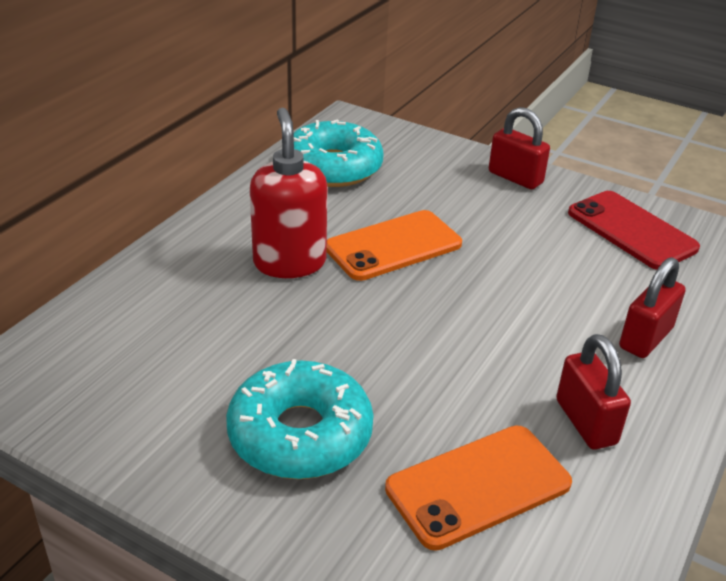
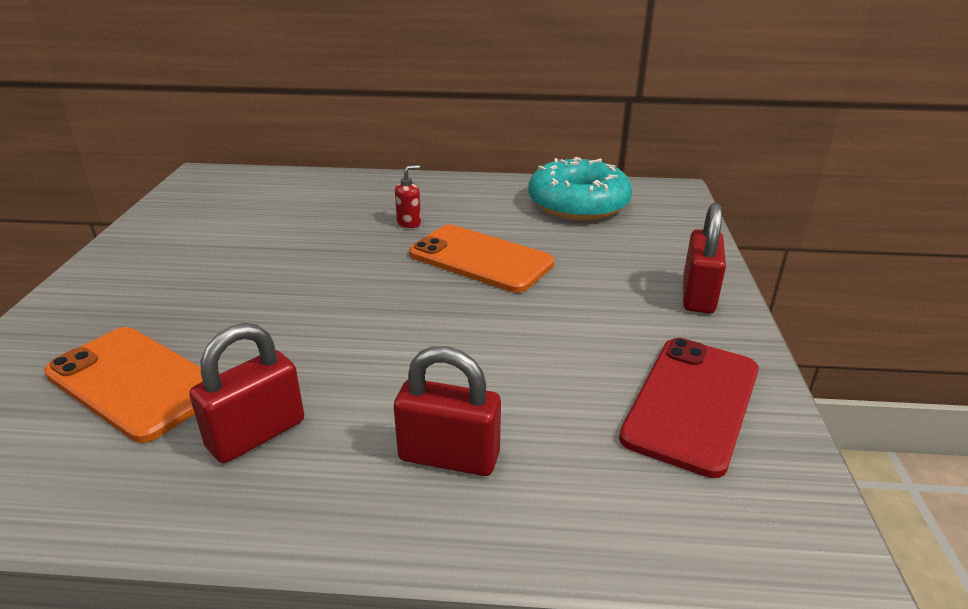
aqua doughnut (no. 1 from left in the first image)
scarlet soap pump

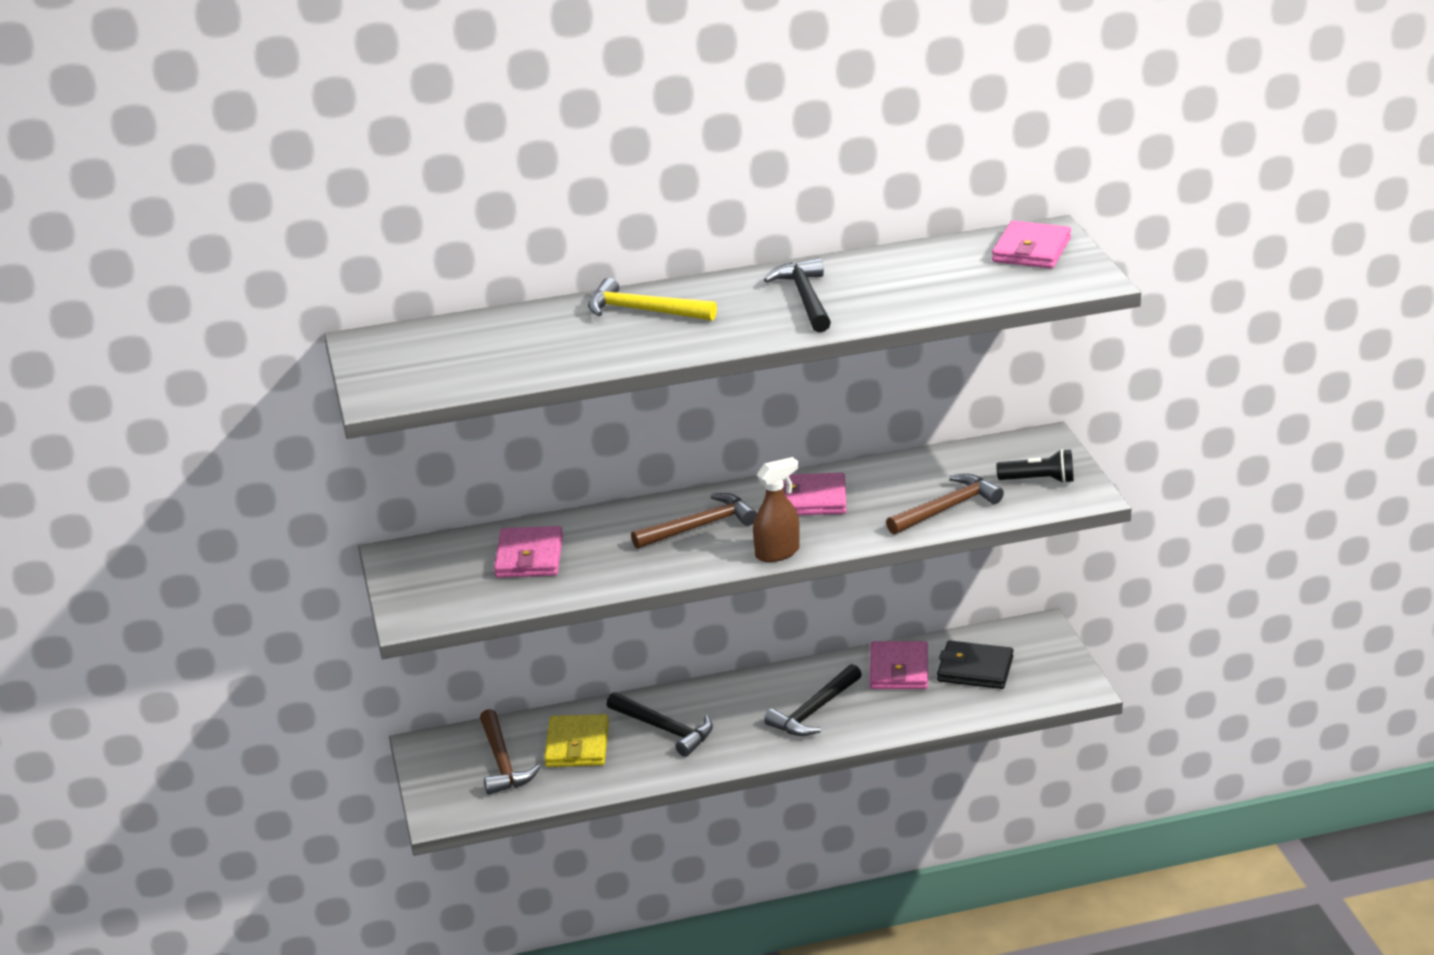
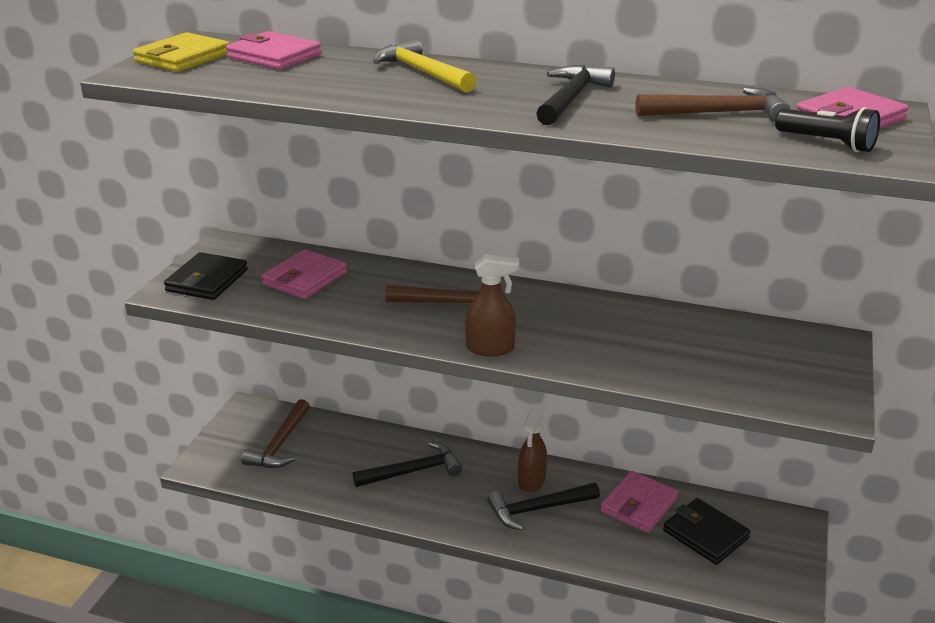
ebony card wallet (no. 1 from left)
brown spray bottle (no. 2 from left)
yellow card wallet
rosy card wallet (no. 1 from left)
brown carpenter's hammer (no. 3 from left)
ebony pocket torch
ebony carpenter's hammer (no. 1 from left)

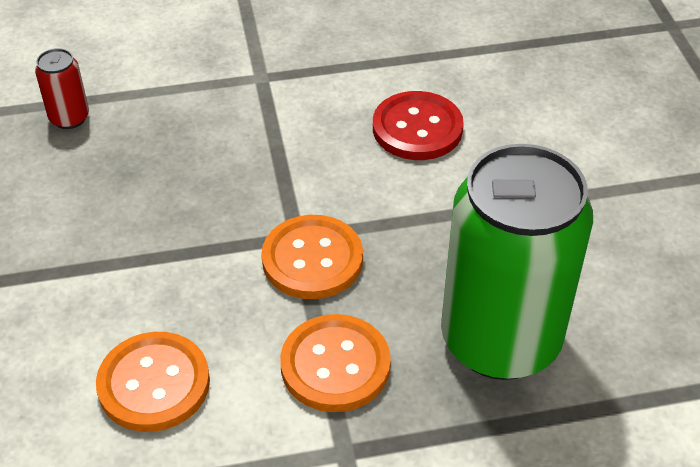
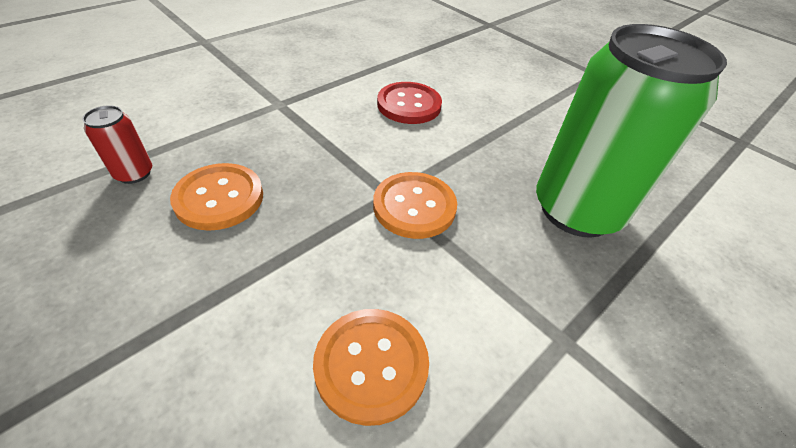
bright orange button (no. 1 from left)

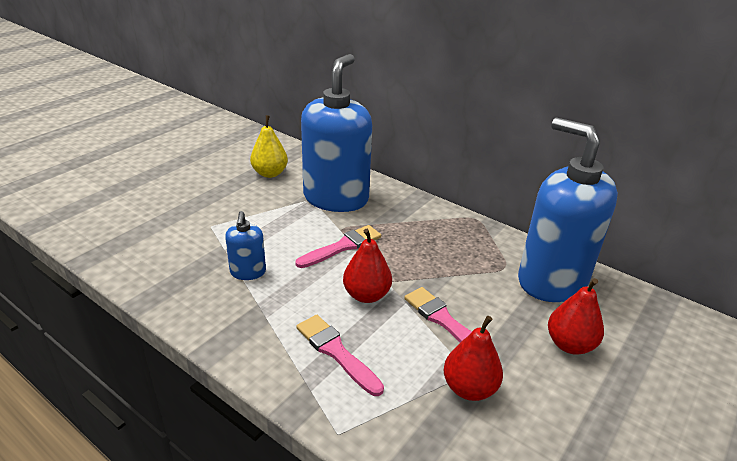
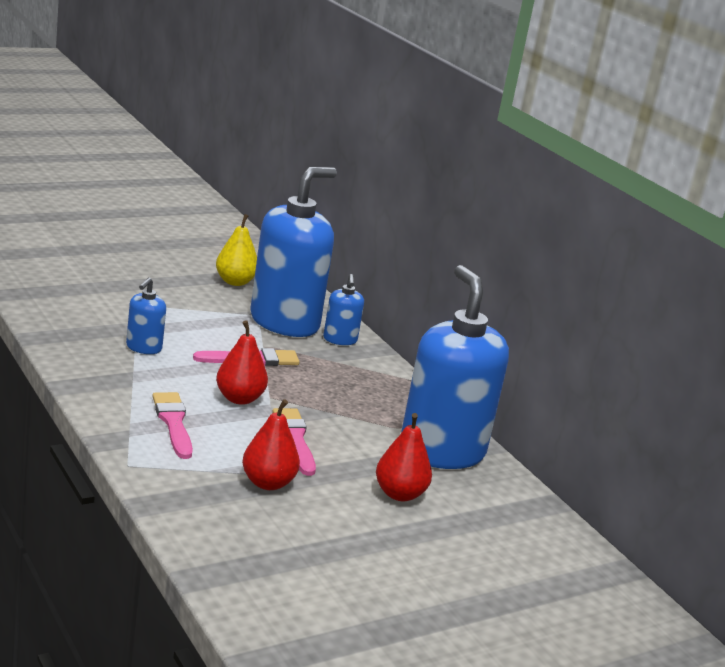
royal blue soap pump (no. 3 from left)

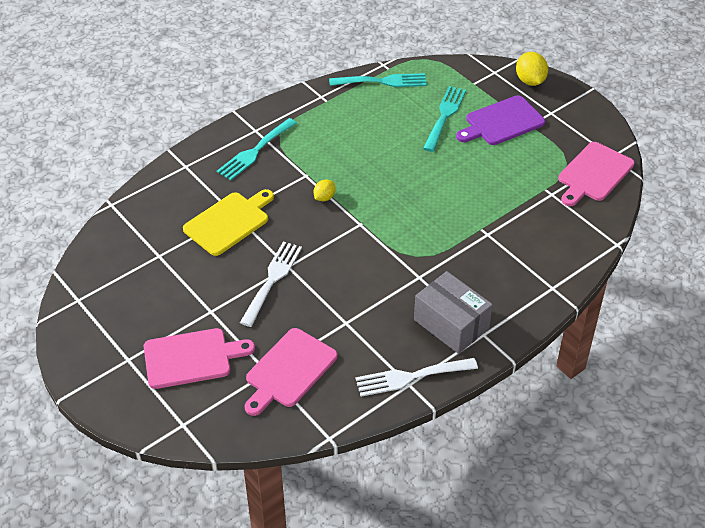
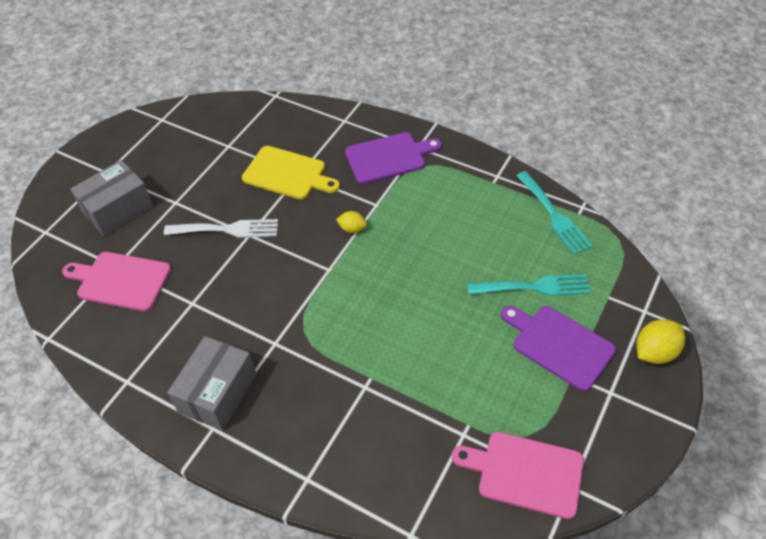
snow-white fork (no. 2 from left in the first image)
grey box (no. 1 from left)
royal purple cutting board (no. 1 from left)

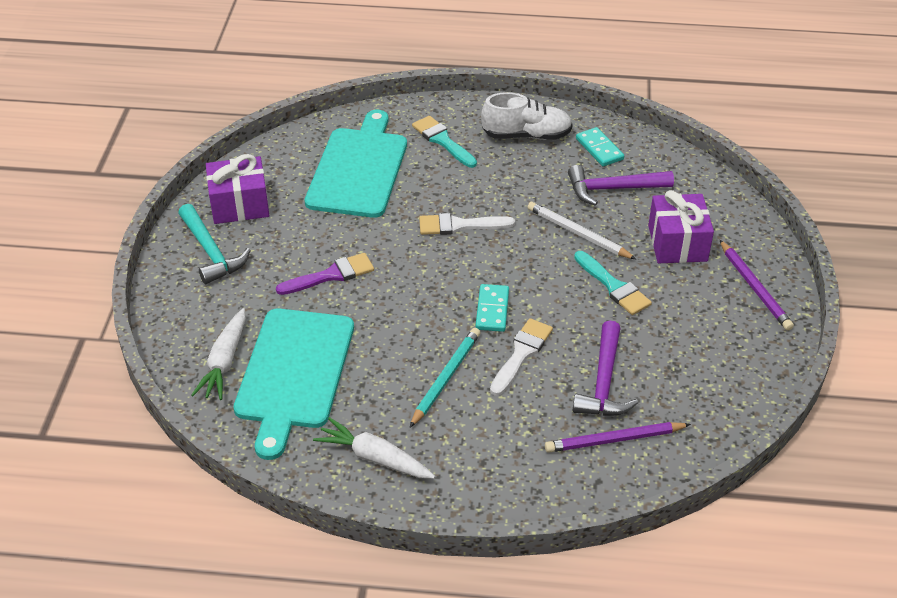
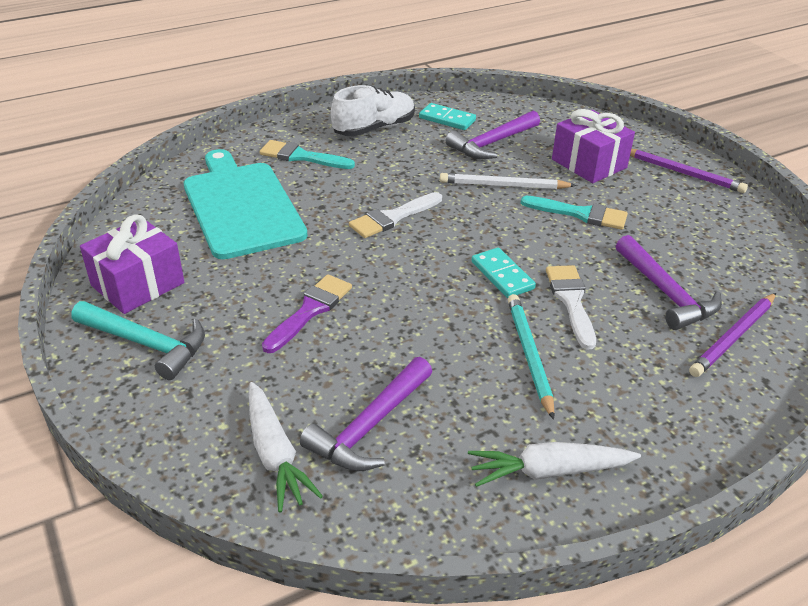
royal purple carpenter's hammer (no. 1 from left)

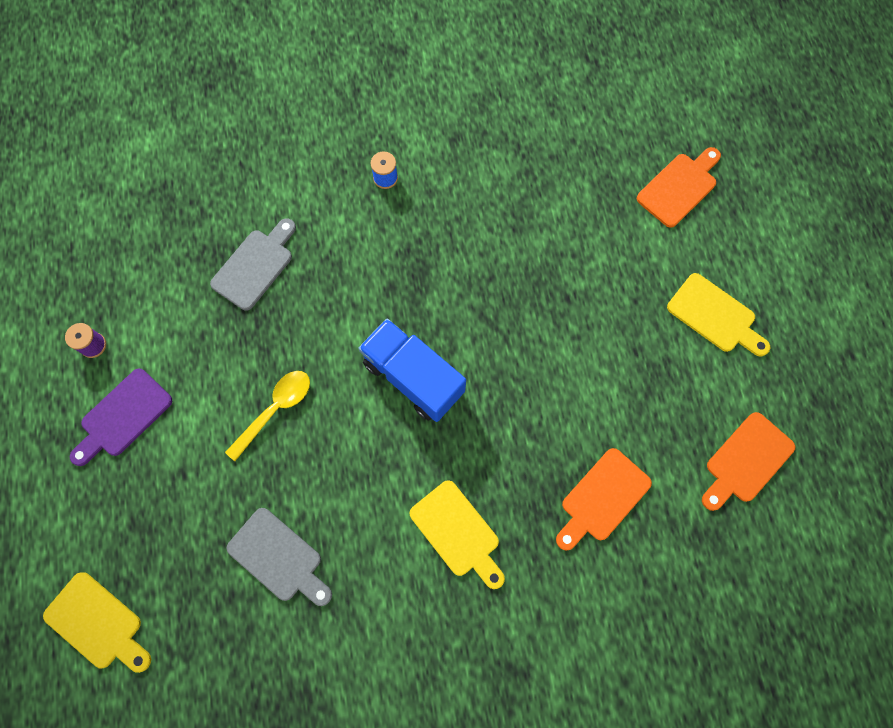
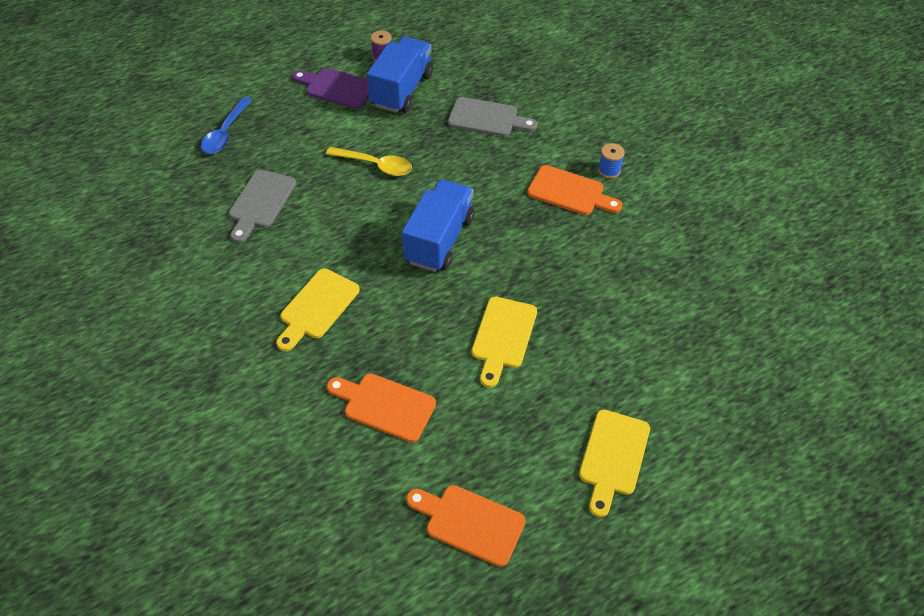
royal blue teaspoon
royal blue lorry (no. 1 from left)
yellow cutting board (no. 2 from left)
bright orange cutting board (no. 3 from left)

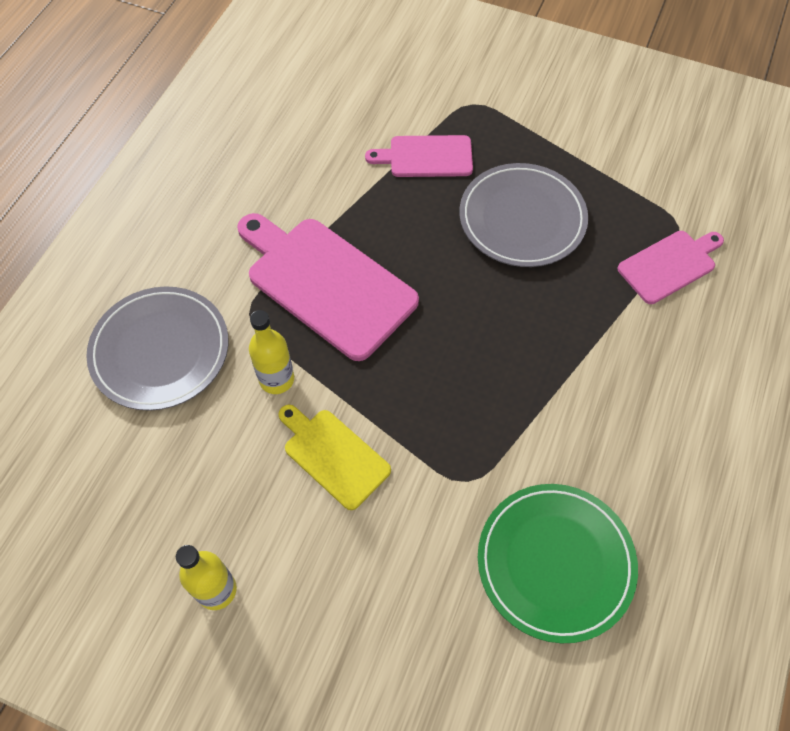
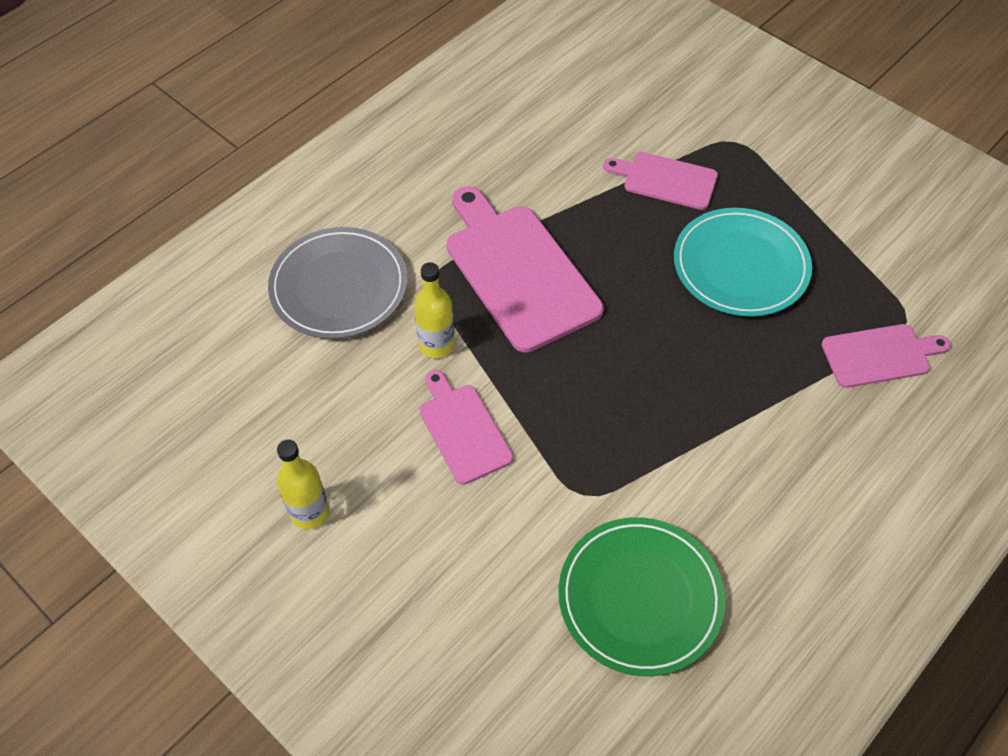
rosy cutting board (no. 1 from left)
aqua plate

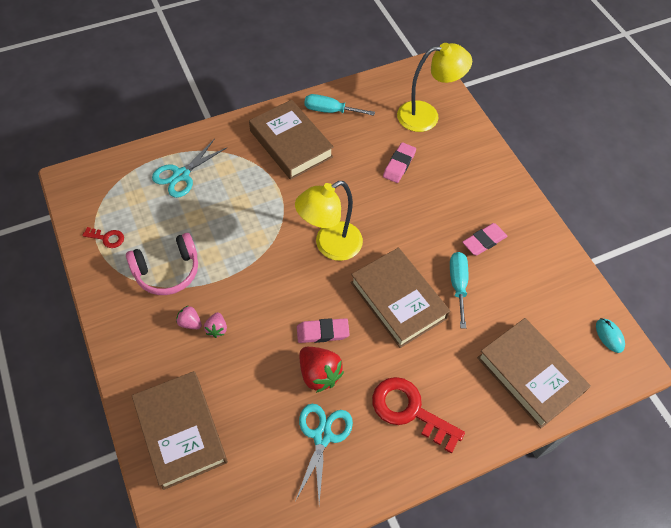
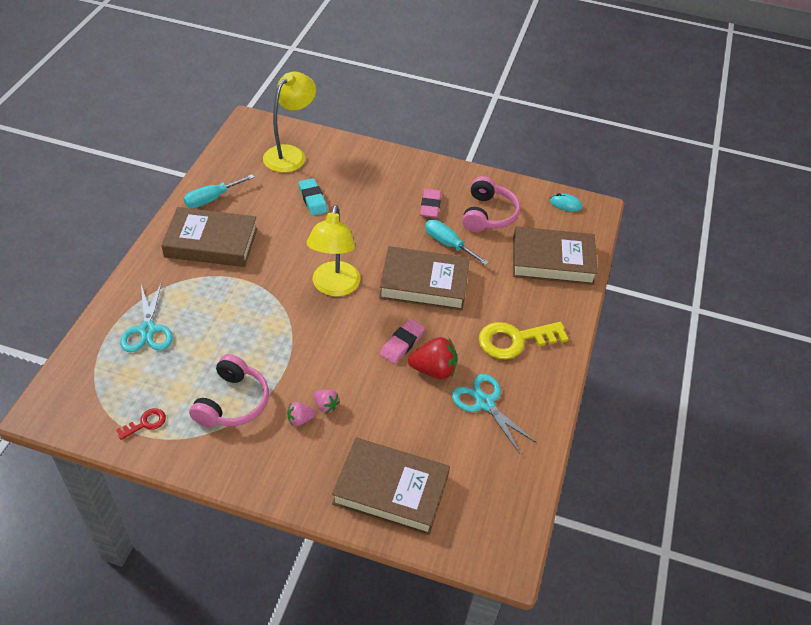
rosy headphones (no. 2 from left)
yellow door key
aqua eraser

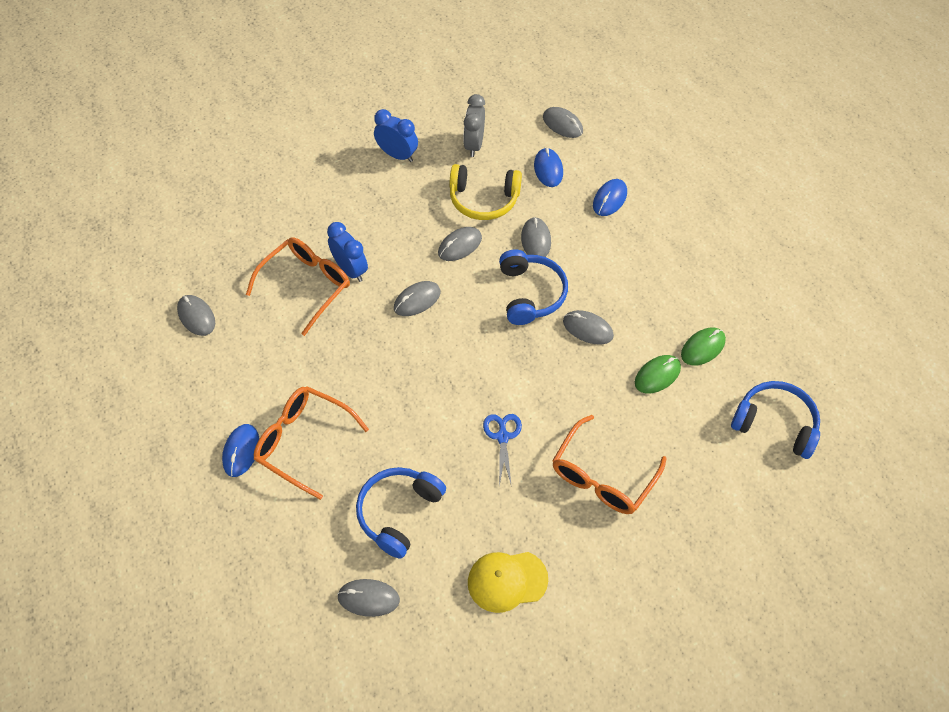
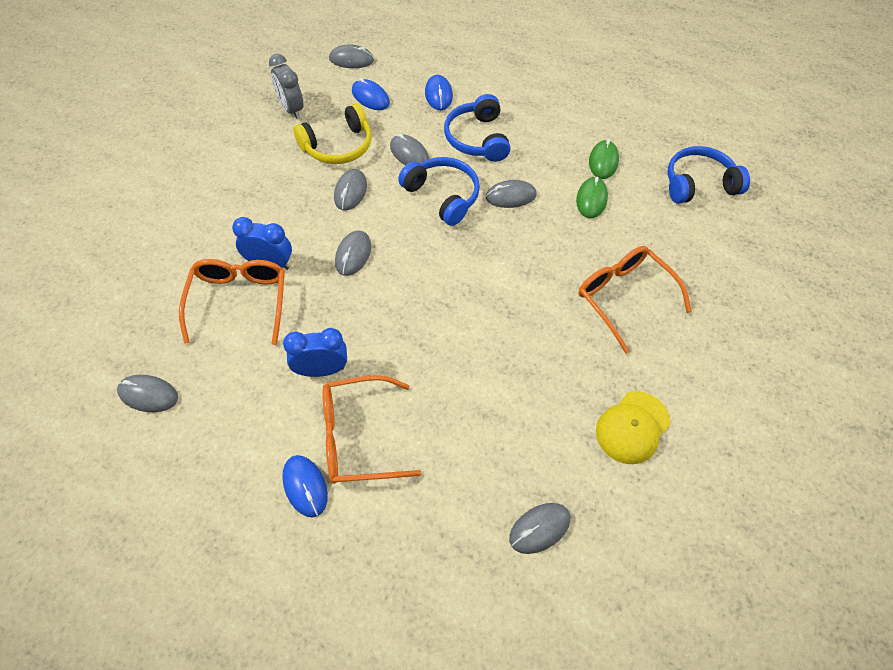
royal blue shears
royal blue headphones (no. 2 from left)
royal blue clock (no. 2 from left)
bright orange eyeglasses (no. 3 from left)

